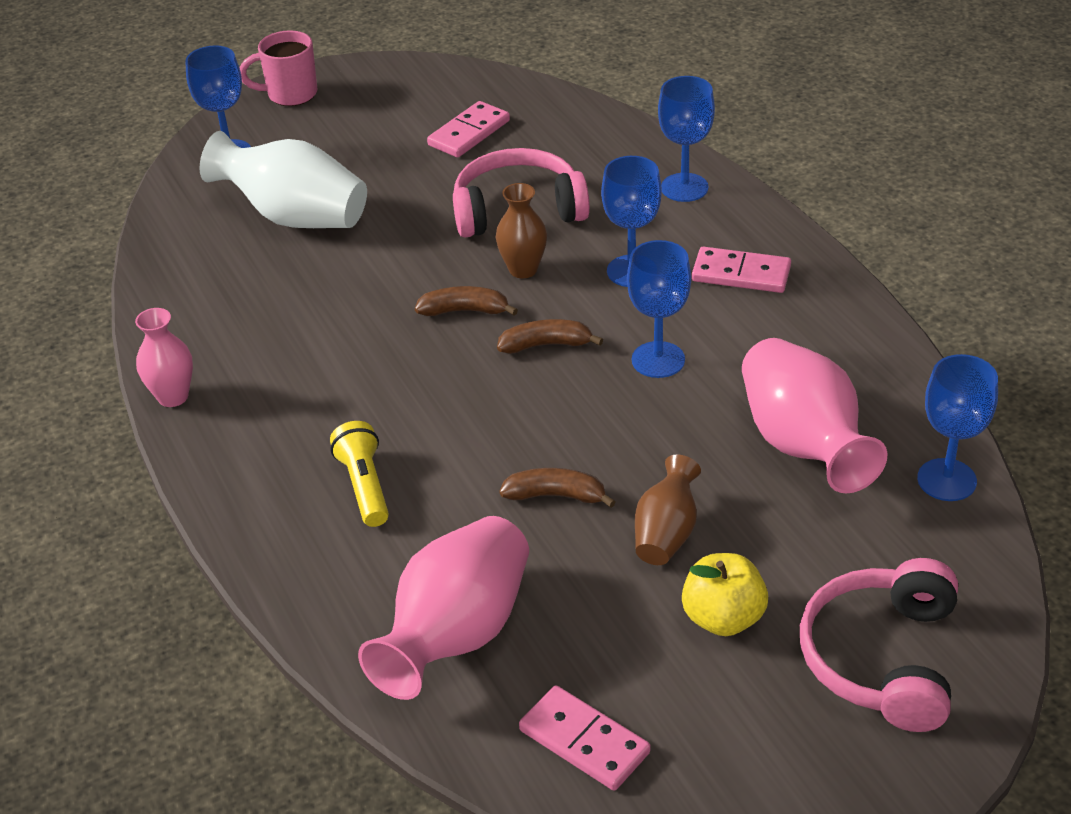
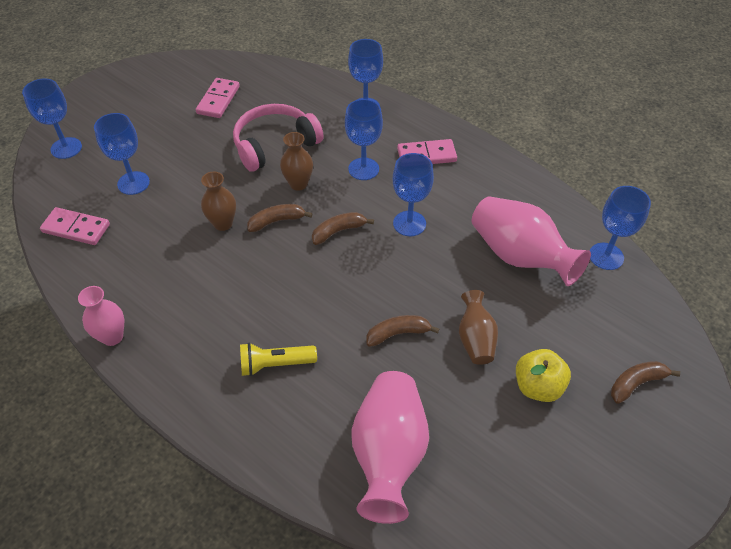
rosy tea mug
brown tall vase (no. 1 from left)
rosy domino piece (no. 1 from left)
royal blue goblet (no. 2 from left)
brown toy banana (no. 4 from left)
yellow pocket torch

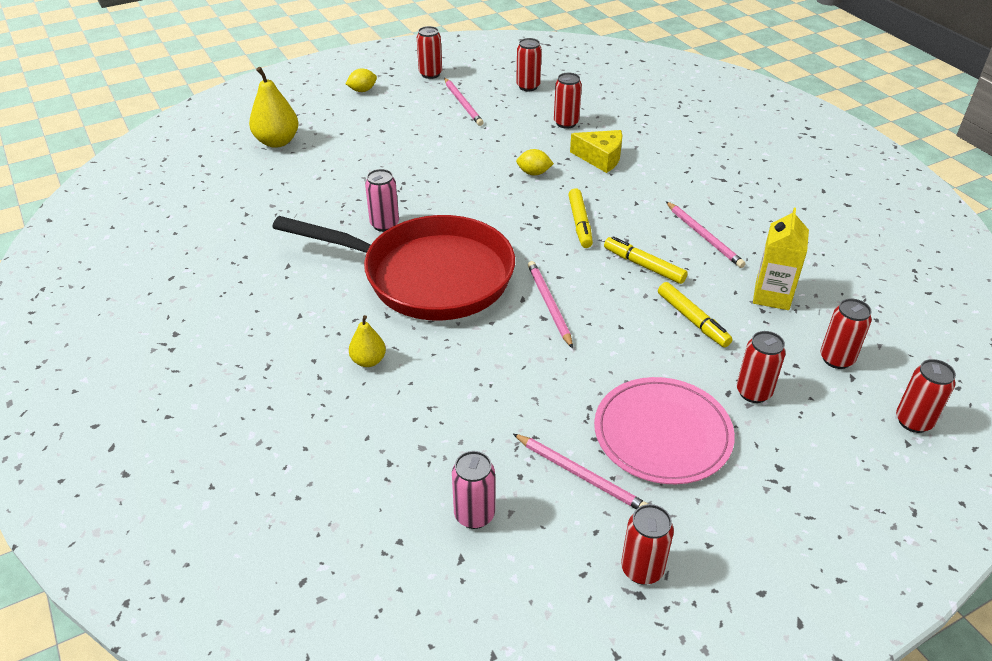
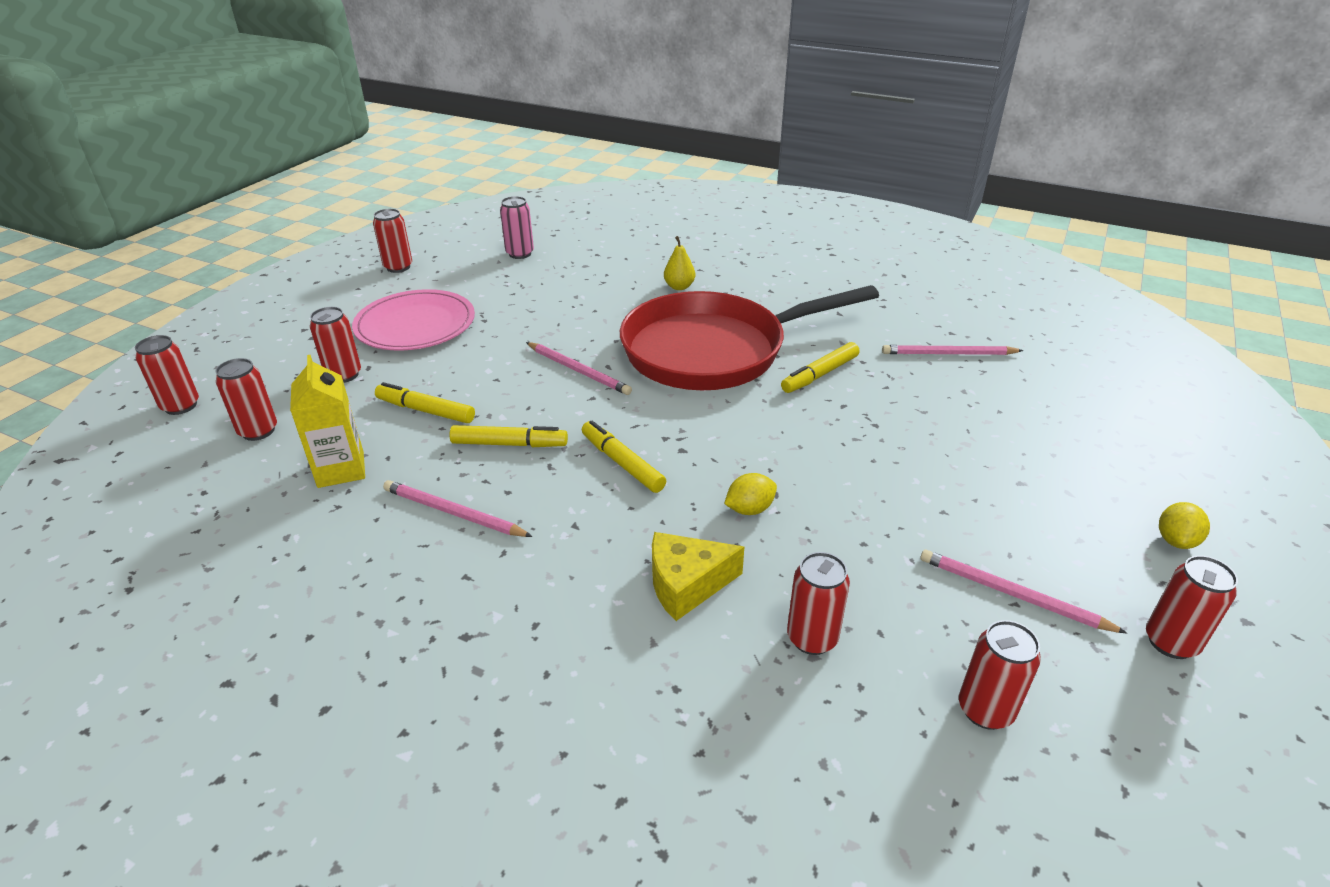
yellow pear fruit (no. 1 from left in the first image)
rosy lead pencil (no. 3 from left)
yellow marker pen (no. 4 from left)

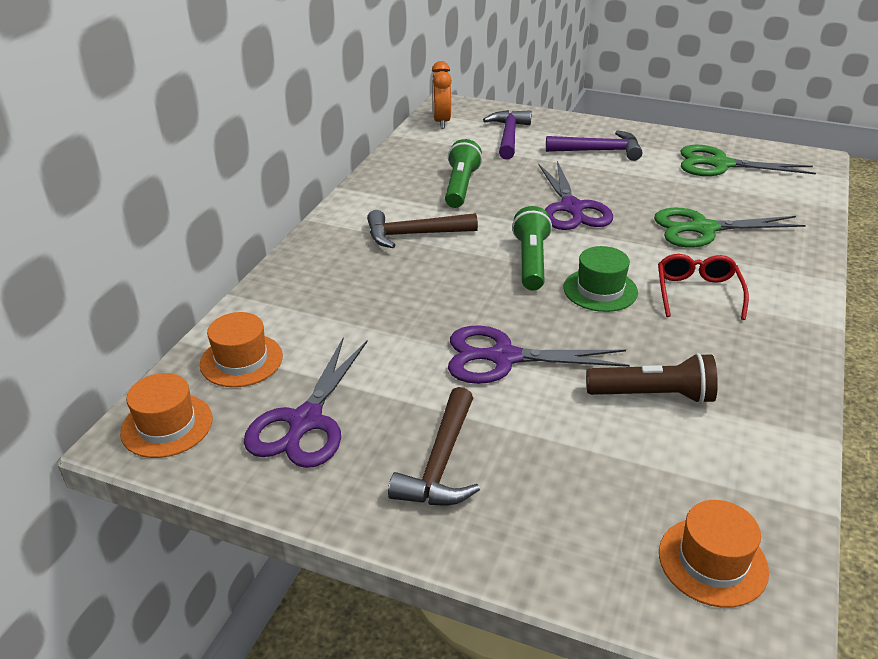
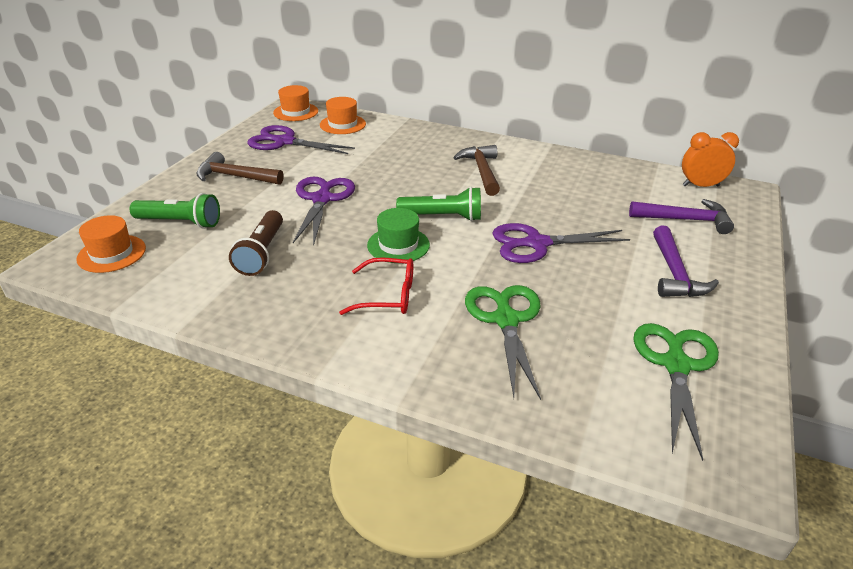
green pocket torch (no. 1 from left)

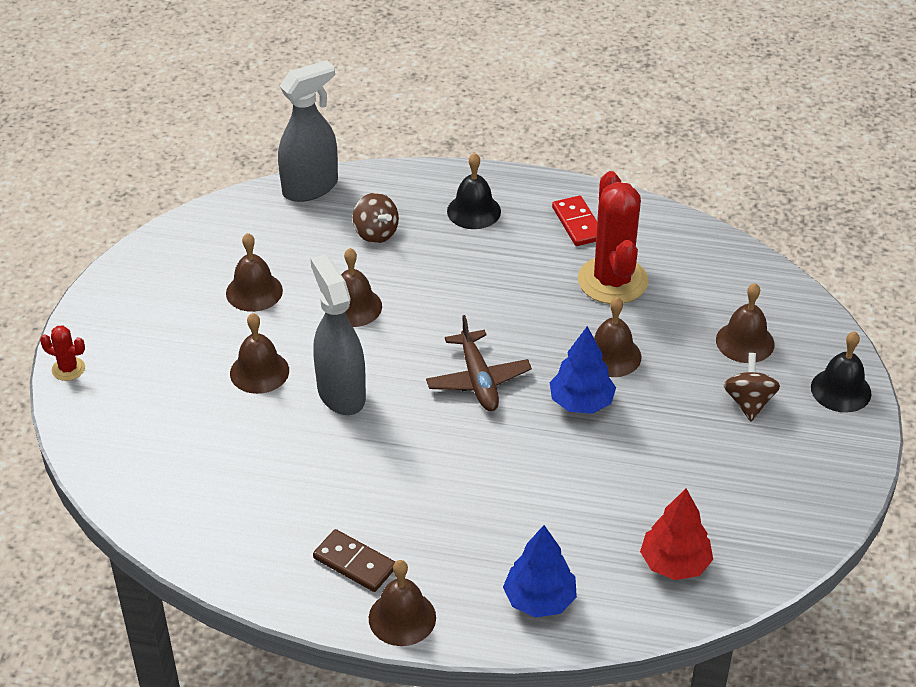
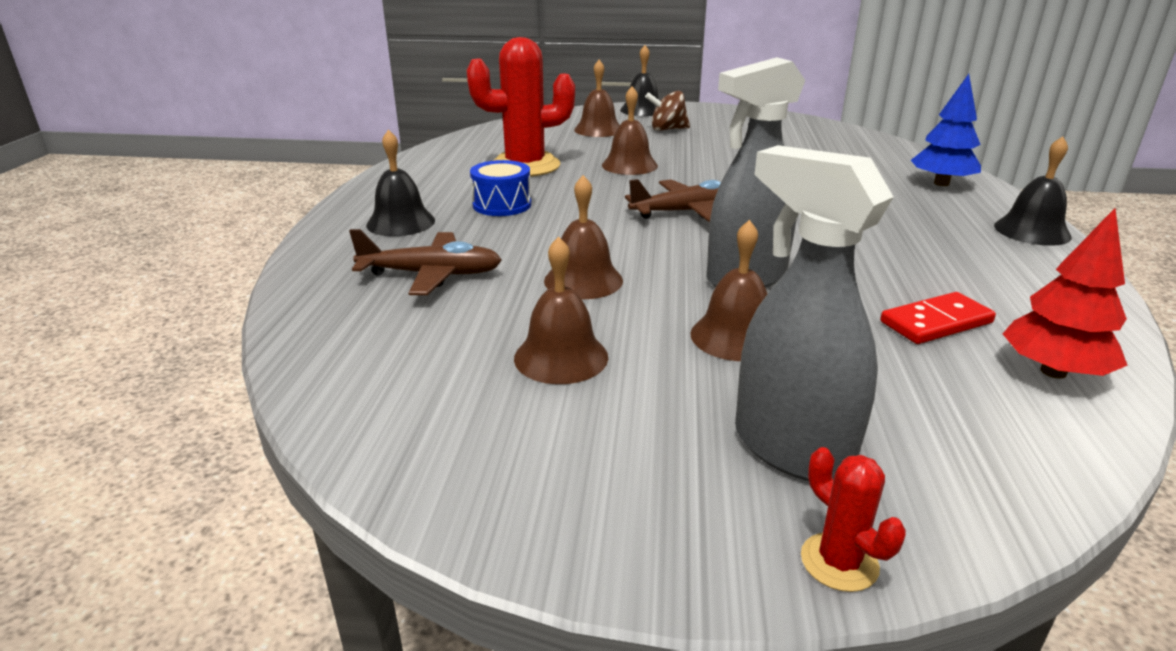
brown domino piece
royal blue fir tree (no. 2 from left in the first image)
royal blue snare drum
grey spray bottle (no. 2 from left)
scarlet domino piece
scarlet fir tree
brown plane (no. 1 from left)
ebony school bell (no. 3 from left)
scarlet cactus (no. 2 from left)

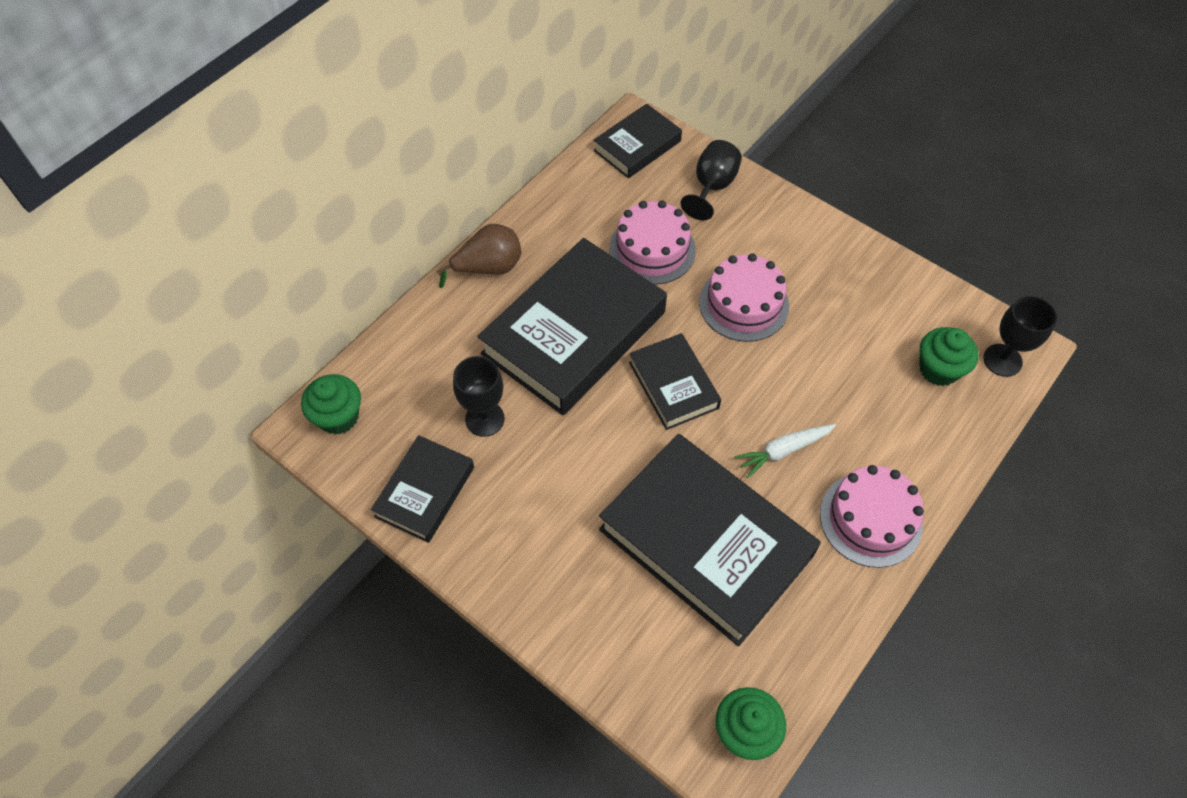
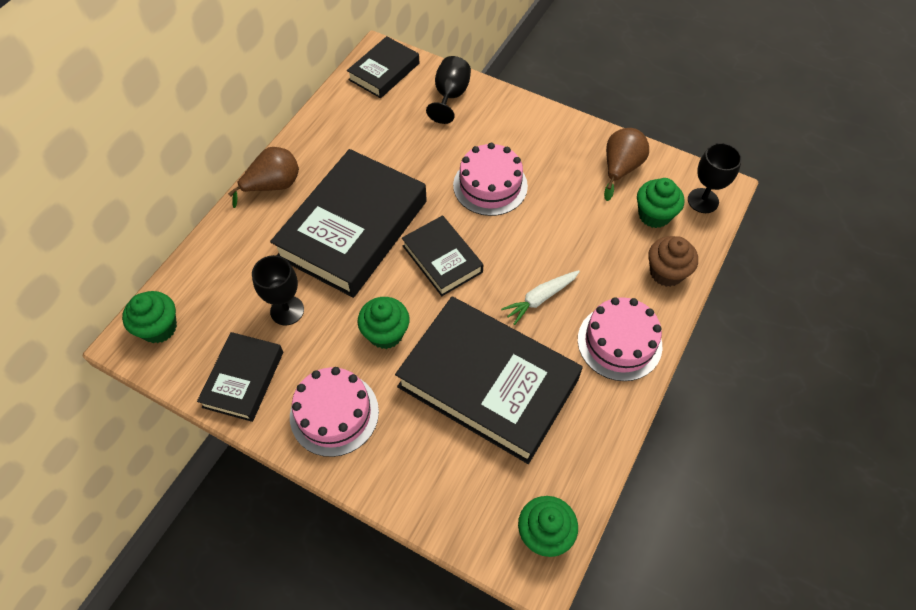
green muffin (no. 2 from left)
brown pear fruit (no. 2 from left)
brown muffin
rosy cake (no. 1 from left)

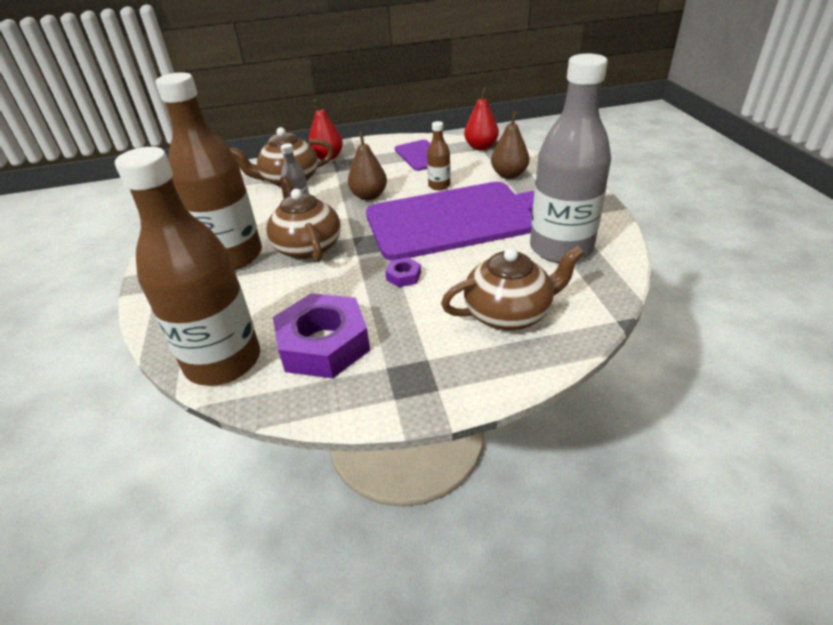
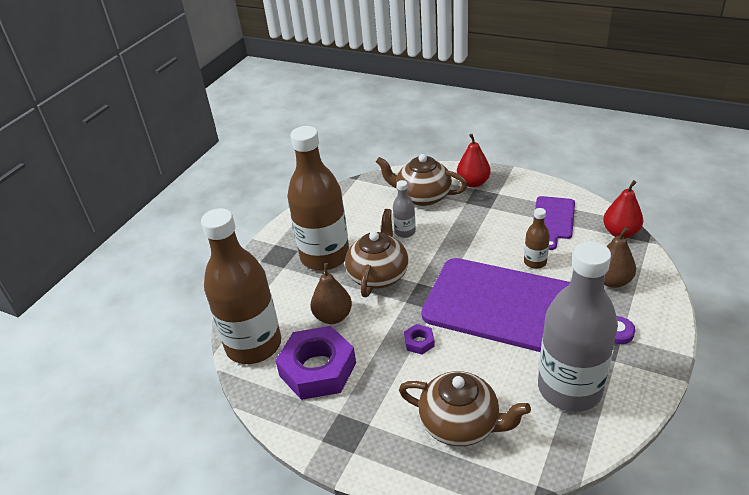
brown pear fruit (no. 1 from left)

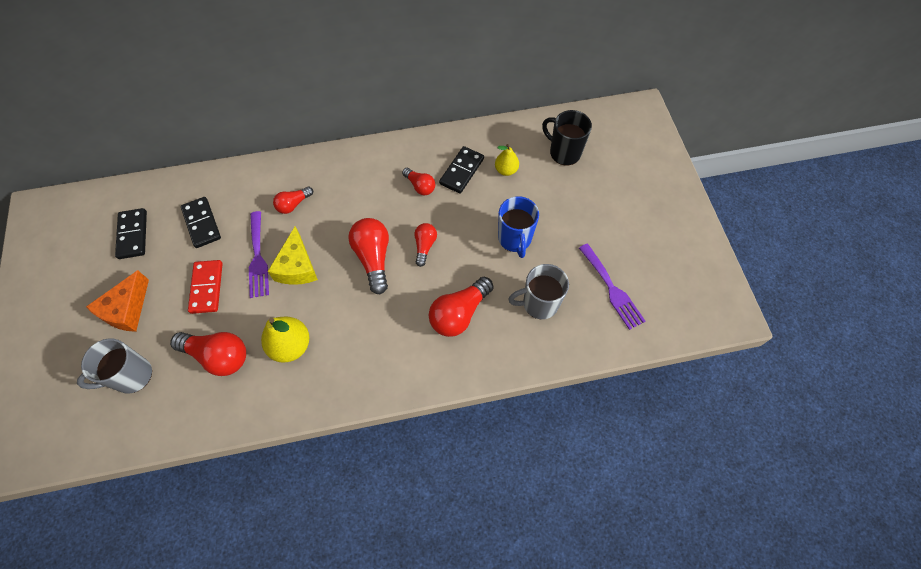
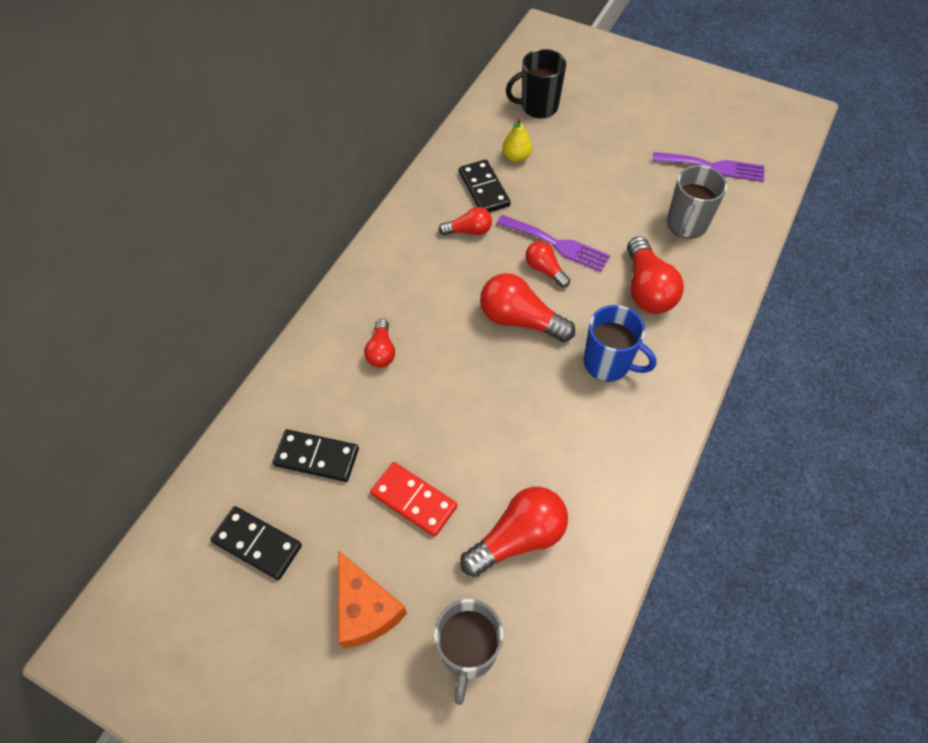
yellow pear fruit (no. 1 from left in the first image)
yellow piece of cheese
royal purple fork (no. 1 from left)
royal blue tea mug

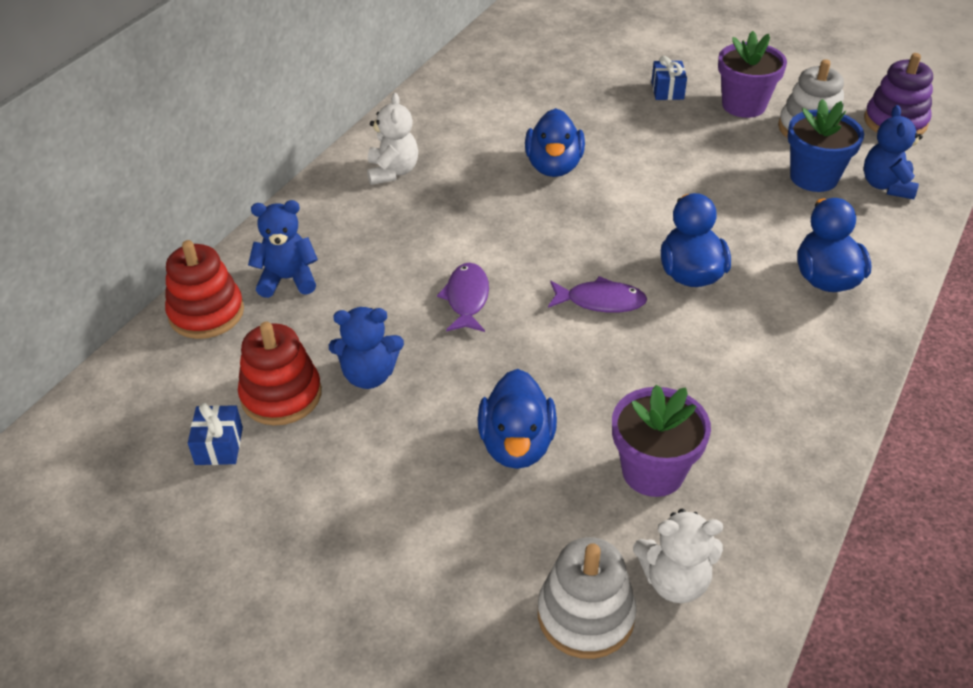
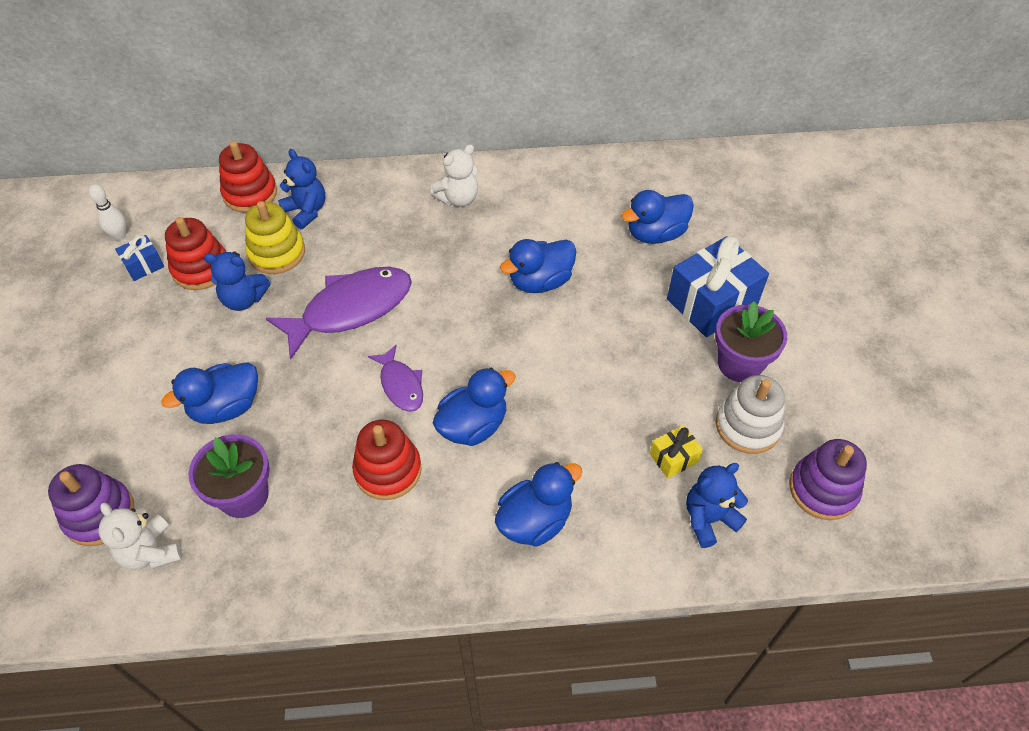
snow-white skittle
yellow ring stacker
scarlet ring stacker (no. 3 from left)
royal blue toy duck (no. 5 from left)
yellow present
royal purple ring stacker (no. 1 from left)
royal blue teddy bear (no. 1 from left)
royal purple fish (no. 1 from left)
royal blue present (no. 2 from left)

